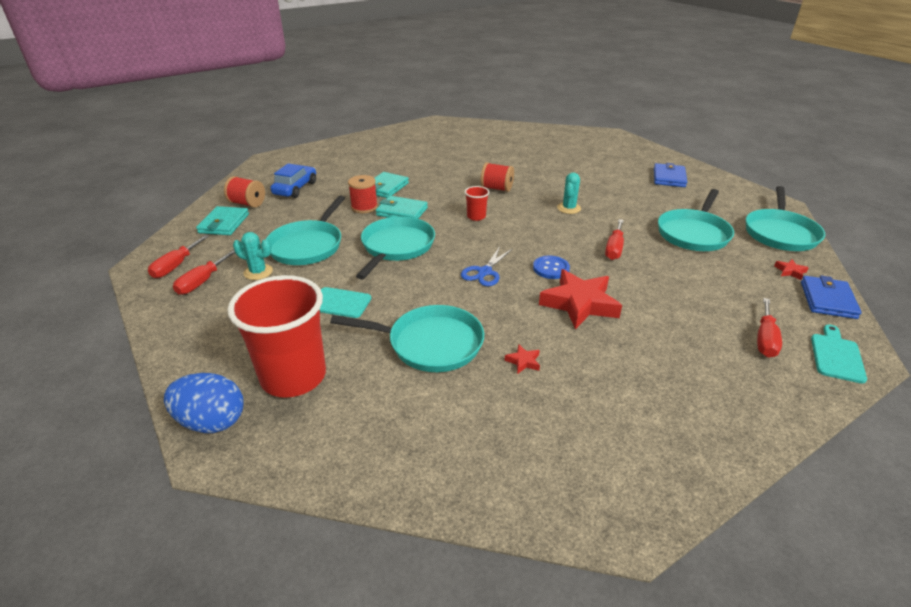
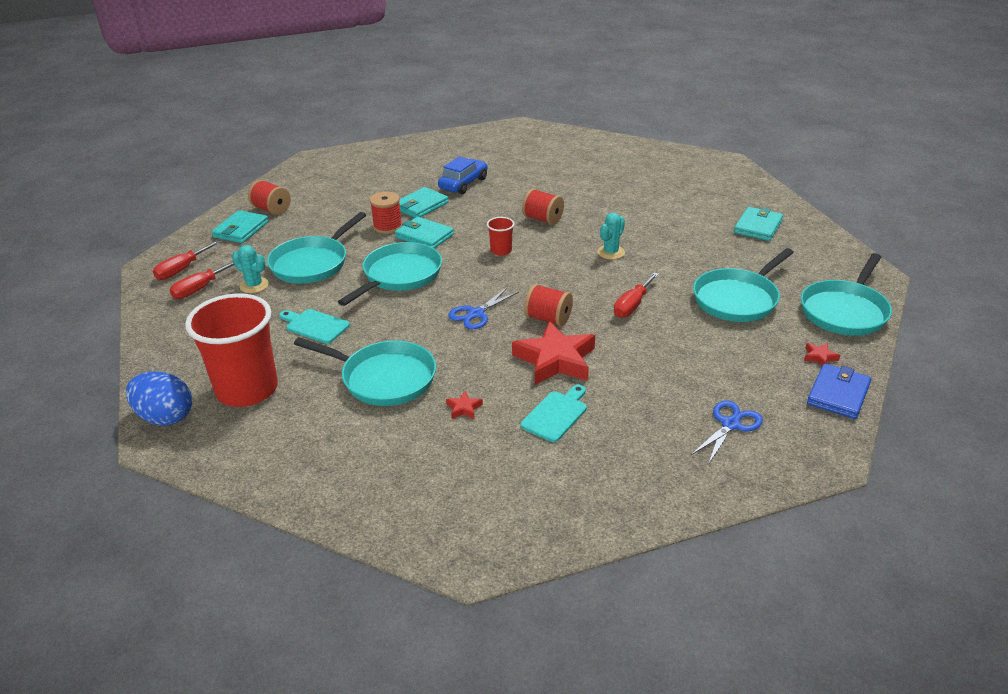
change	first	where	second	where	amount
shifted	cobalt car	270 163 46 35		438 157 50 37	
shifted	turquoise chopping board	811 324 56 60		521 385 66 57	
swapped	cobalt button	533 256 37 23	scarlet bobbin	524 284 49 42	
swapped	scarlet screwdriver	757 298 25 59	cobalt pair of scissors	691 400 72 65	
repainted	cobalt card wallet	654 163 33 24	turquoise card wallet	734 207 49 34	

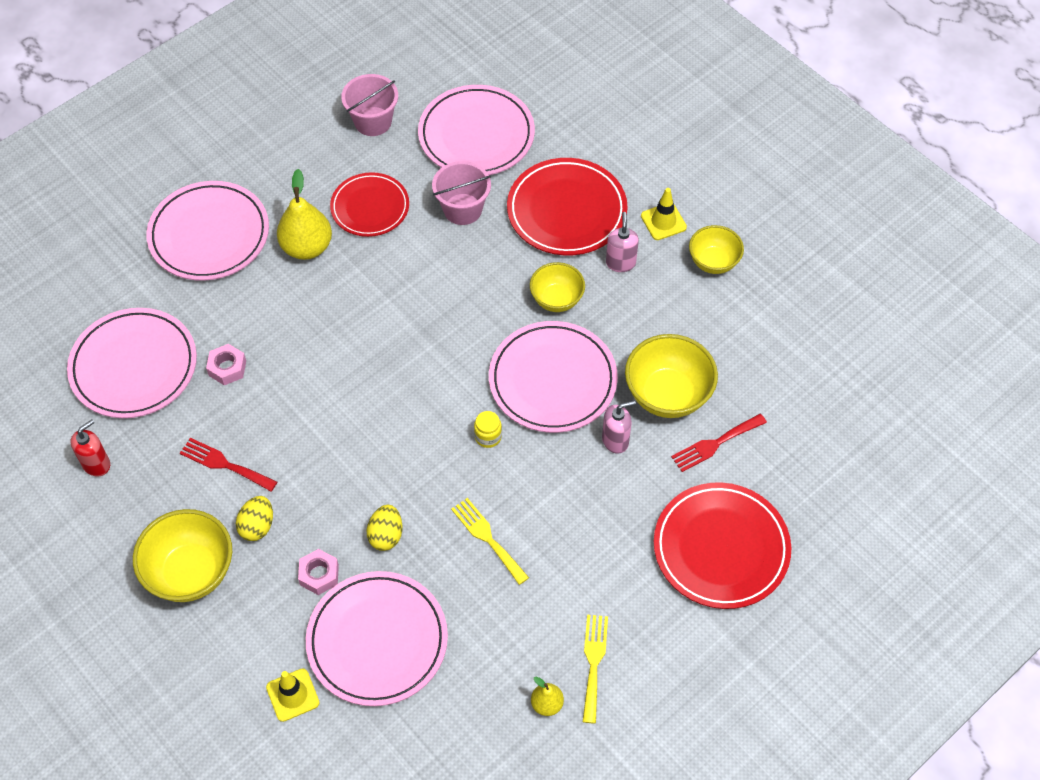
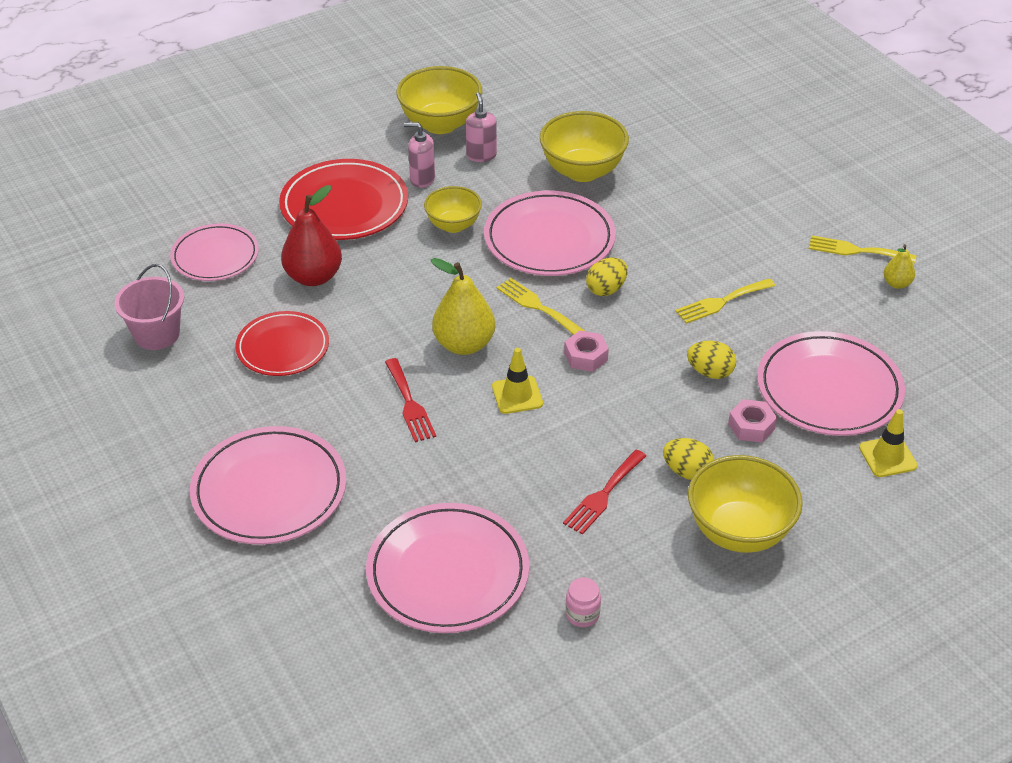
change	first	where	second	where	amount
scaled	pink plate	418 85 117 90		170 224 89 57	x0.66
swapped	pink sand bucket	432 161 59 64	scarlet toy pear	281 185 61 101	
shifted	scarlet dinner fork	671 414 96 58		385 358 51 84	
scaled	golden deep dish	689 225 55 49		396 66 86 68	x1.59
shifted	golden toy pear	277 169 55 91		431 258 64 97	
shifted	pink soap dispenser	602 400 34 54		466 92 31 70	
shifted	golden road cone	641 188 46 52		492 348 51 66	
new			golden dinner fork	496 278 89 57	
shifted	pink nut	206 344 40 41		564 330 45 42	
swapped	scarlet soap dispenser	71 419 39 58	pink preserve jar	565 578 36 49	
swapped	golden preserve jar	474 411 28 37	golden egg shape	586 258 42 38	
gone	scarlet plate	654 482 137 127			

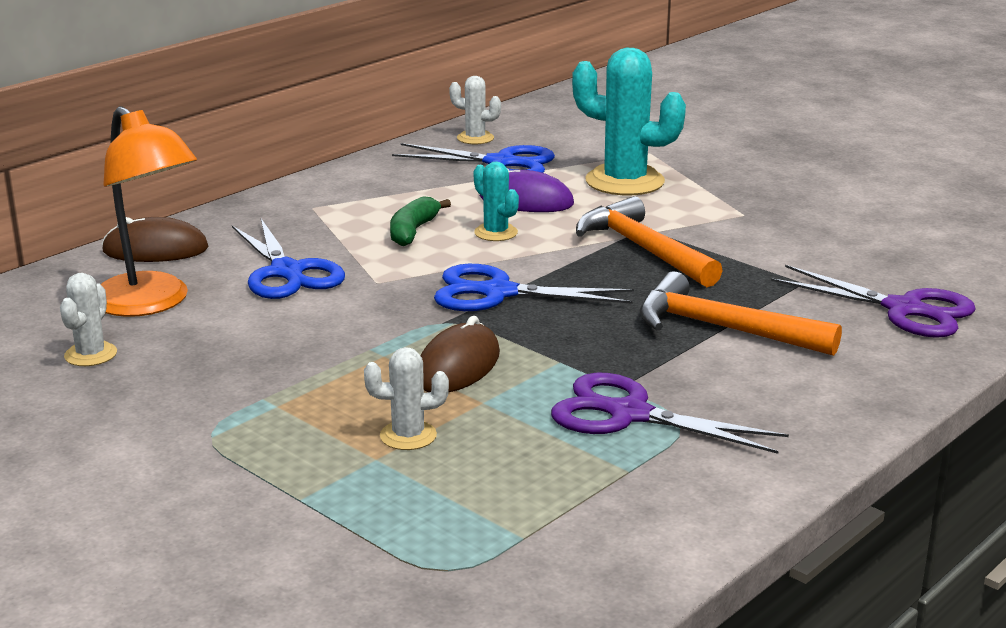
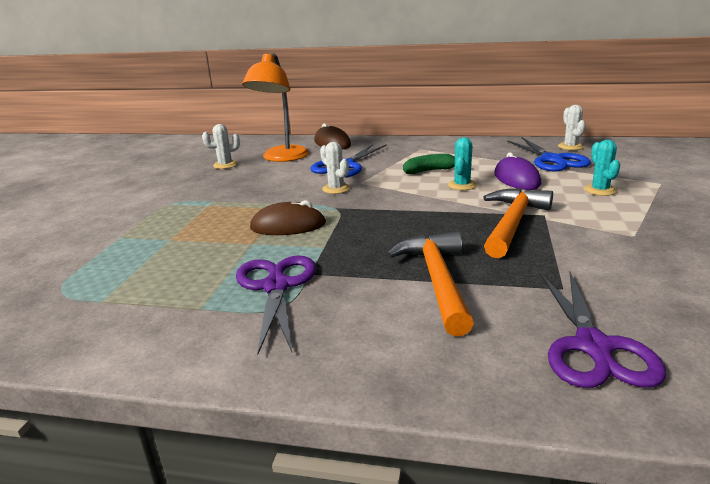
change	first	where	second	where	amount
shifted	pure white saguaro cactus	364 347 85 103		320 142 30 52	
scaled	turquoise saguaro cactus	572 48 114 147		584 140 36 56	x0.51
gone	cobalt pair of scissors	434 264 200 47			

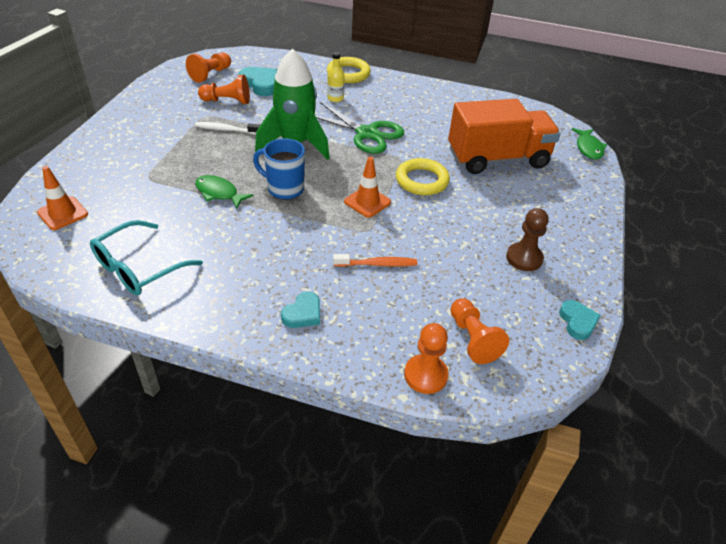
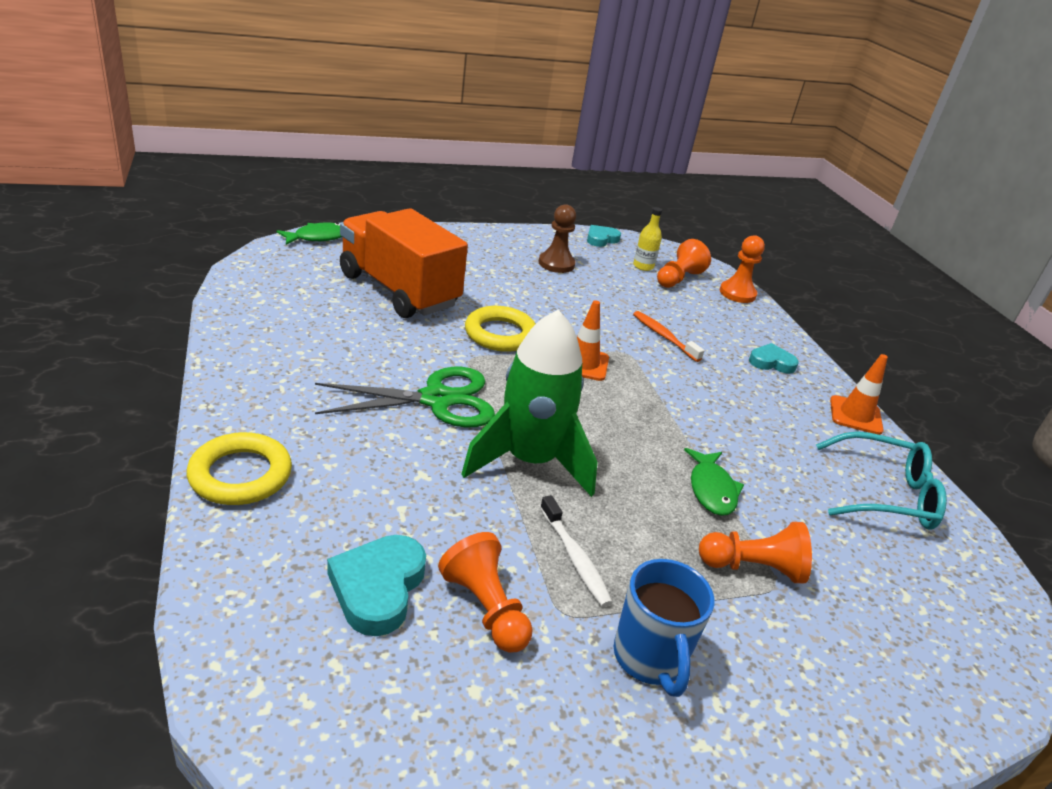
change	first	where	second	where	amount
rotated	emerald pair of scissors	316 102 88 52		315 367 180 60	75 degrees clockwise
shifted	cobalt coffee mug	253 138 52 62		614 559 100 138	
shifted	golden drink bottle	327 52 18 50		633 207 29 64	
shifted	bright orange game pawn	186 53 45 30		699 522 113 61	
shifted	bright orange road cone	37 166 51 64		830 354 58 81	

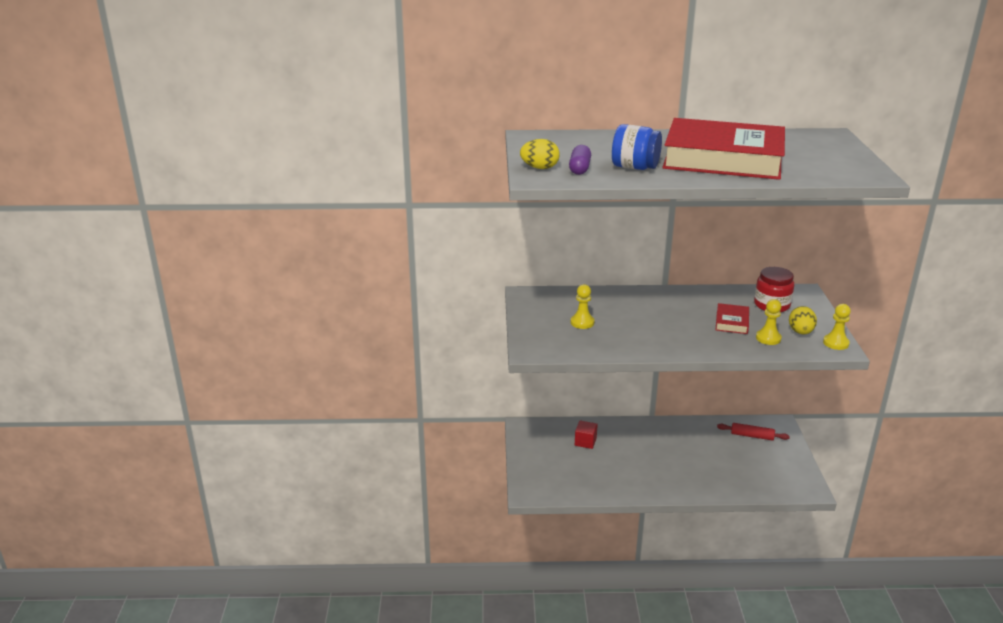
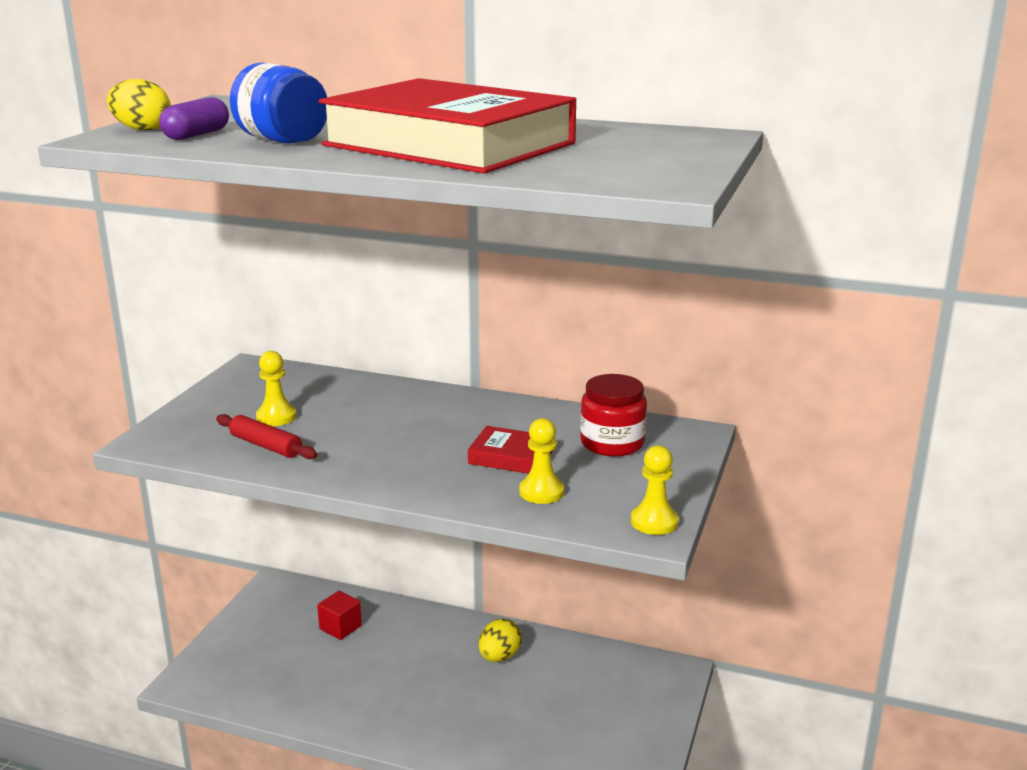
change	first	where	second	where	amount
shifted	scarlet pastry roller	717 423 73 18		216 414 101 45	
rotated	scarlet book	716 303 33 31		468 426 85 48	75 degrees clockwise
shifted	golden egg shape	789 306 28 28		479 618 43 44	

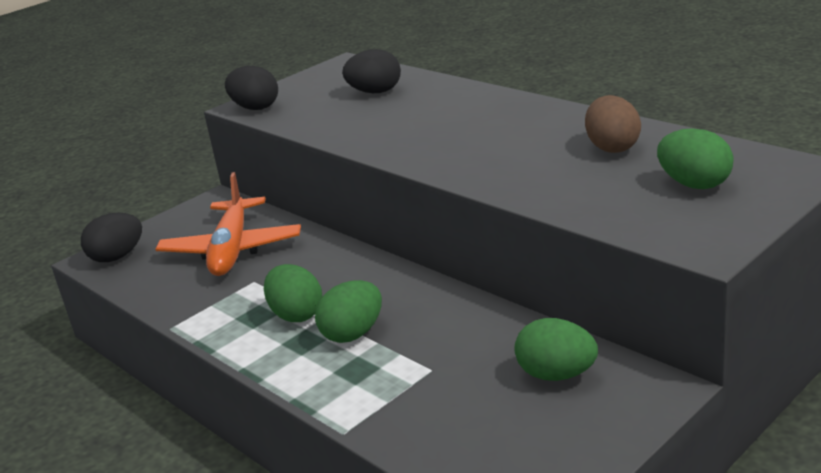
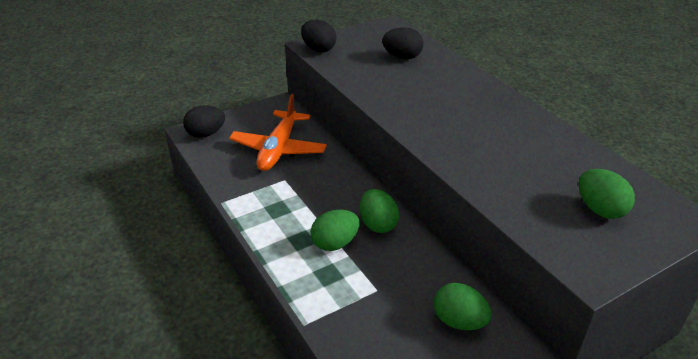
change	first	where	second	where	amount
shifted	emerald egg shape	264 264 58 58		360 189 39 44	
gone	dark brown egg shape	585 95 56 58			

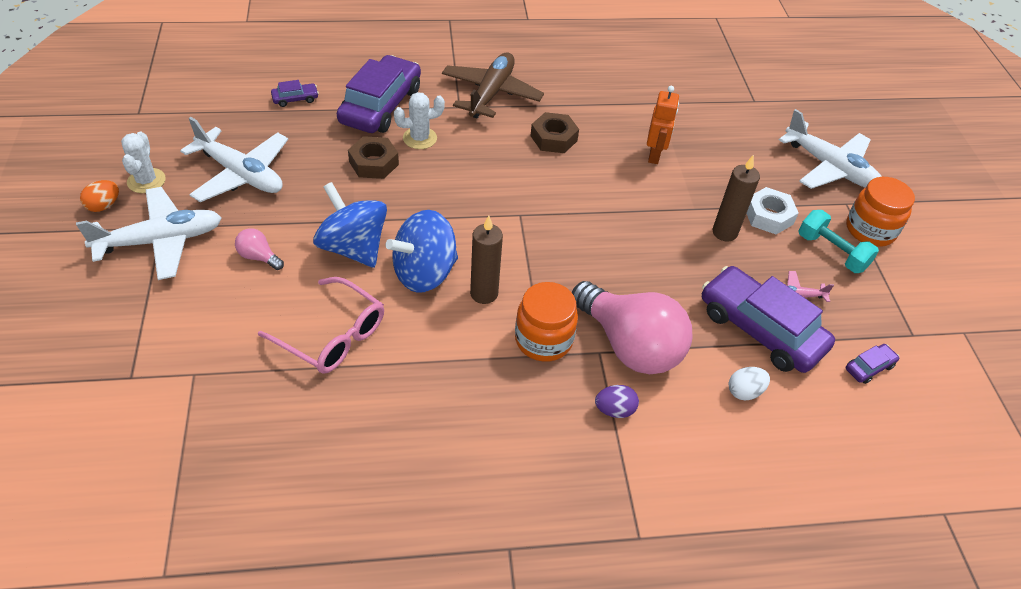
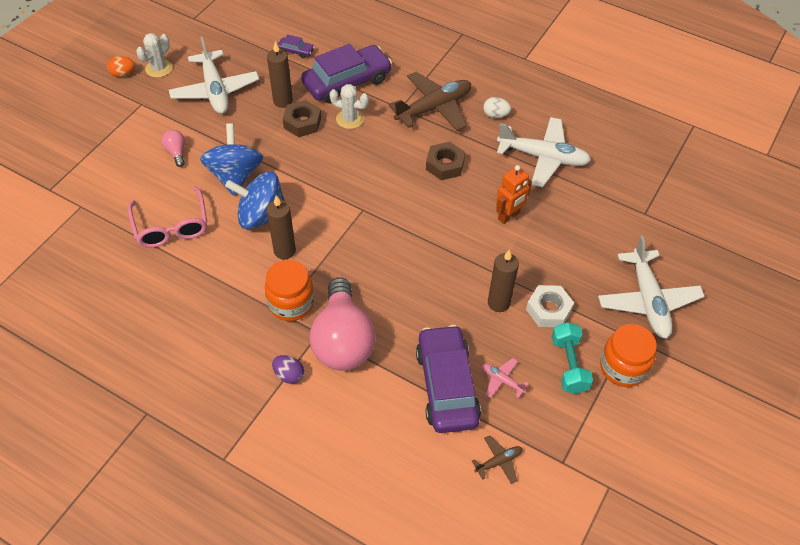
change	first	where	second	where	amount
new			dark brown candle	267 41 26 67	
swapped	violet car	846 344 53 40	dark brown aeroplane	472 435 51 49	
shifted	pure white egg shape	728 367 42 33		483 97 28 21	
shifted	pure white aeroplane	76 187 146 93		497 117 94 70	

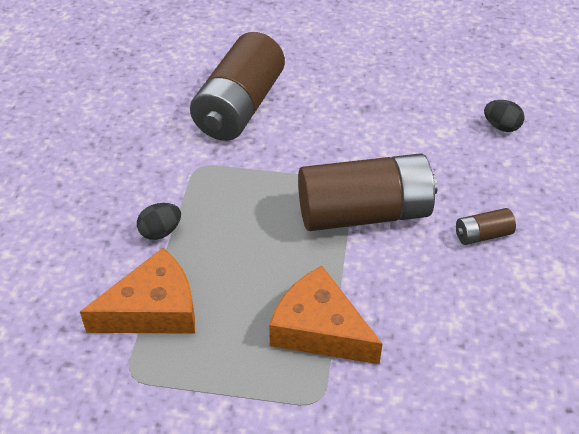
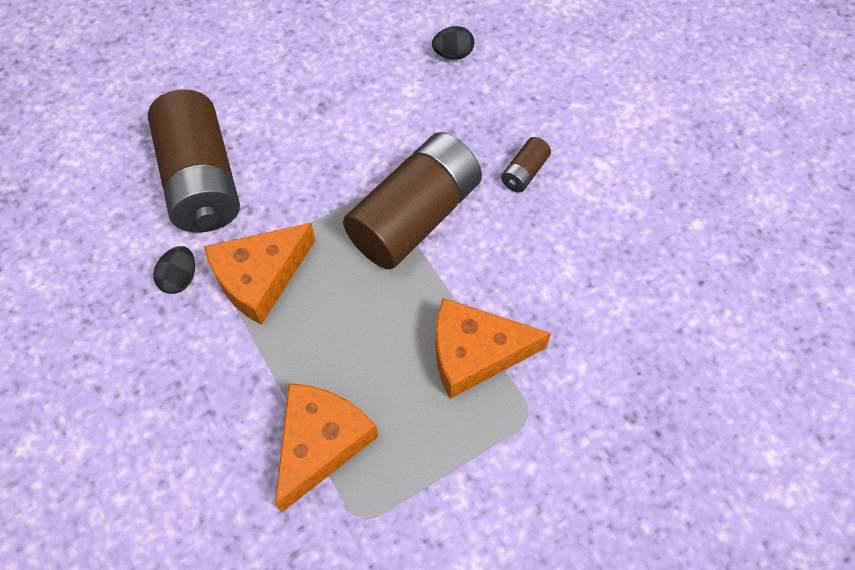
change	first	where	second	where	amount
shifted	ebony egg shape	137 203 44 37		153 246 42 48	
new			bright orange cheese wedge	204 223 112 102	

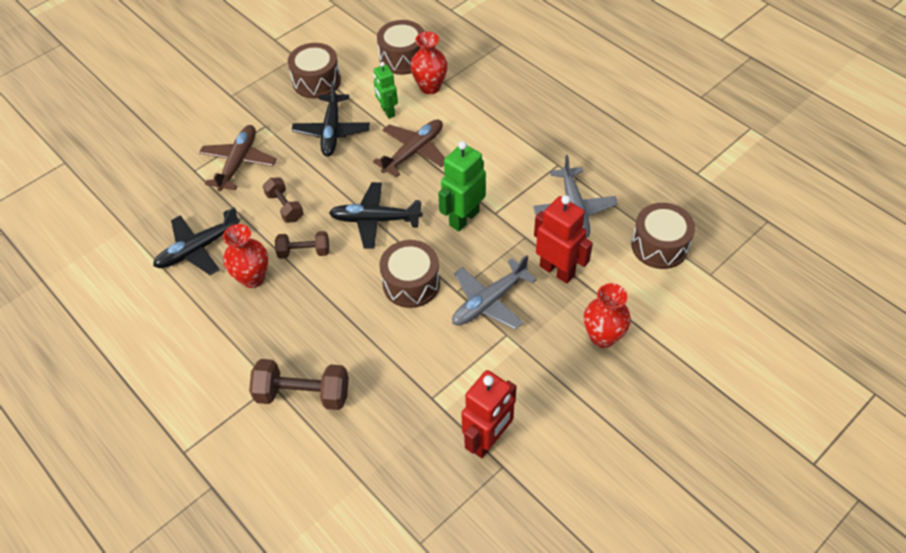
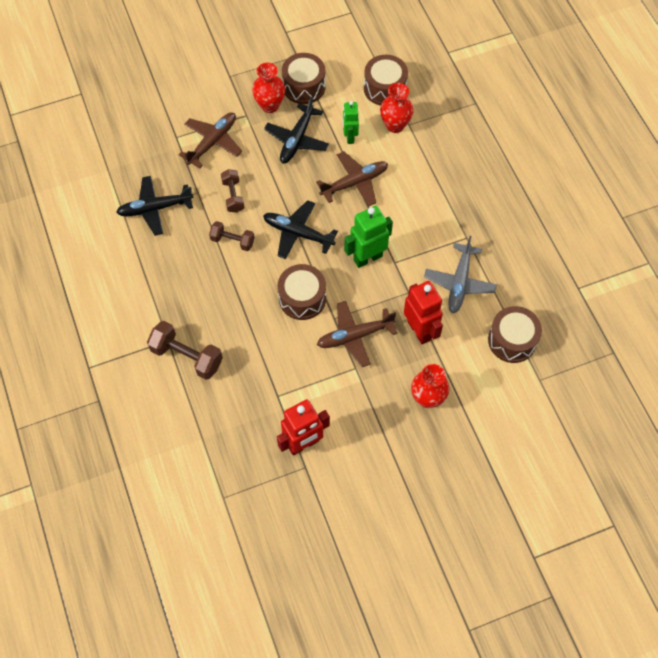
change	first	where	second	where	amount
shifted	scarlet tall vase	223 224 45 64		252 63 33 50	
repainted	ash-grey aeroplane	452 255 85 74	dark brown aeroplane	317 301 80 66	

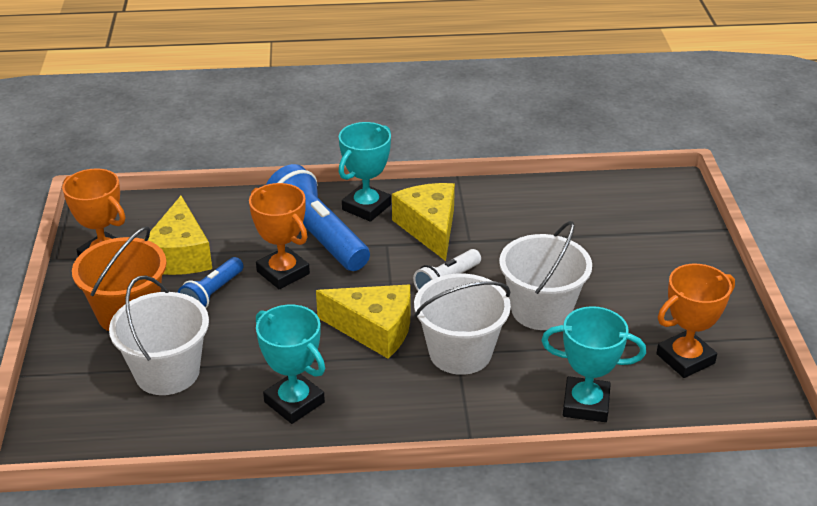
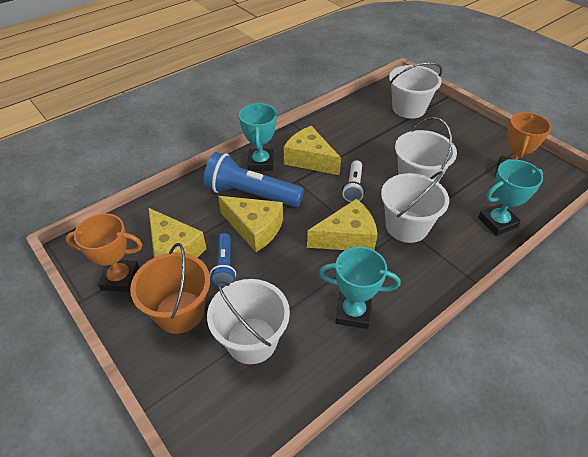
change	first	where	second	where	amount
swapped	bright orange trophy	249 183 61 106	golden cheese wedge	218 196 65 56	
new			pure white sand bucket	389 62 53 57	

